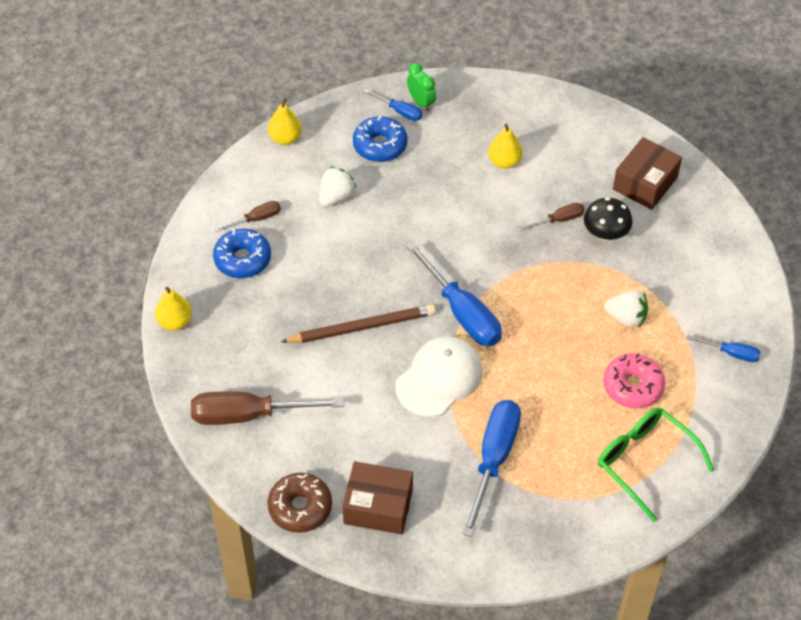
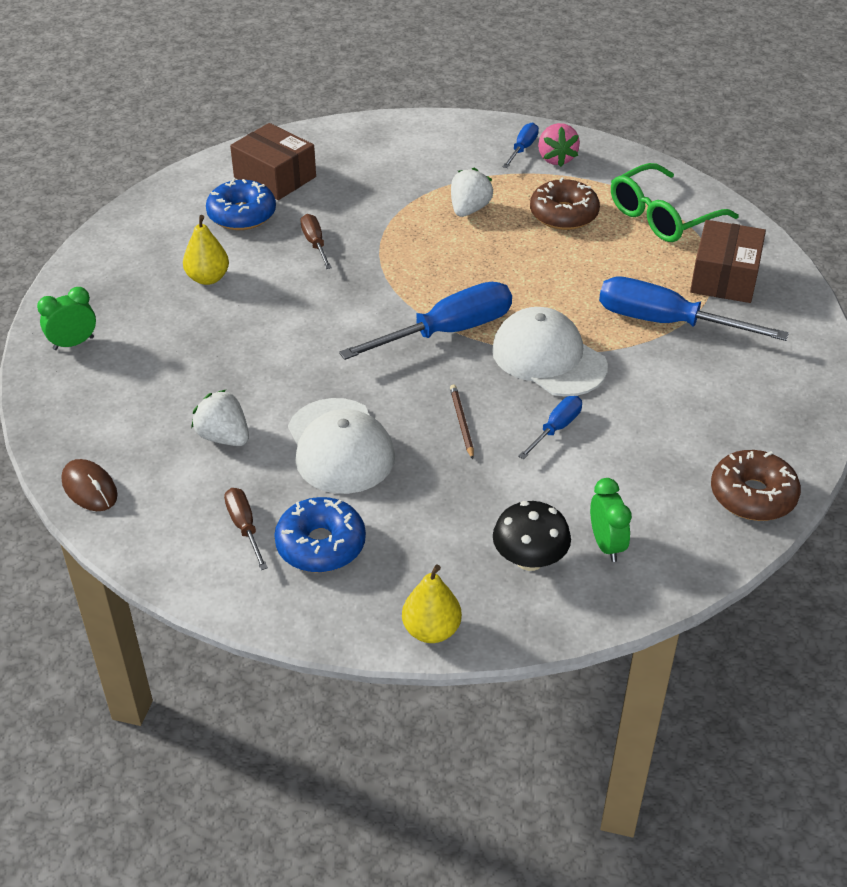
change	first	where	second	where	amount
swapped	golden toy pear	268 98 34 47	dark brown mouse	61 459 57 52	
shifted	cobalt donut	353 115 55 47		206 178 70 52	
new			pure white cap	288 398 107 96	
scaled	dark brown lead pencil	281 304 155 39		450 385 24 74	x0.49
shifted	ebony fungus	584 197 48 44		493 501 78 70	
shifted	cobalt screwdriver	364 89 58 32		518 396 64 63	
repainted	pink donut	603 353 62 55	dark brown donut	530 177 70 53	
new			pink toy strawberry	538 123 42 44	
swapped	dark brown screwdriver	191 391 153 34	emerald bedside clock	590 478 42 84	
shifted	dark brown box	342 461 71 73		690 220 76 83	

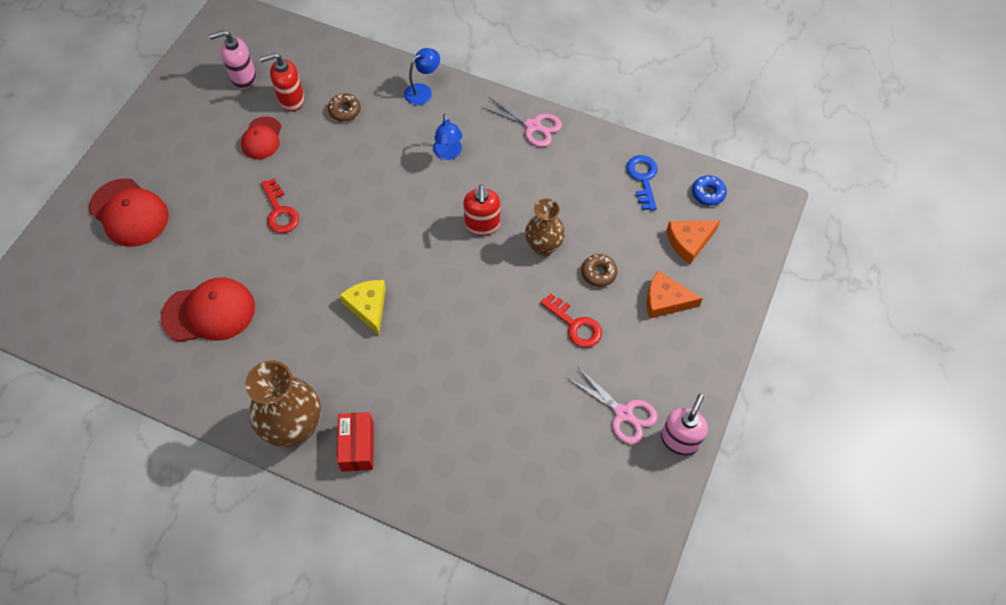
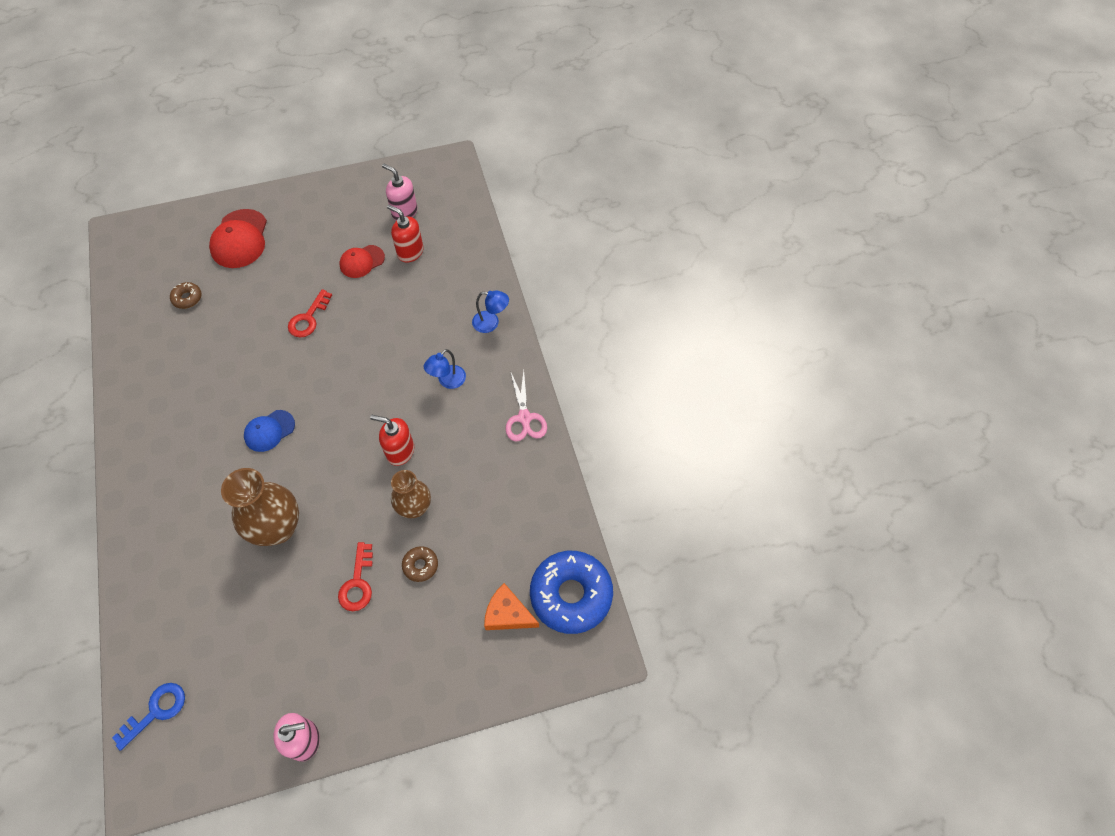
change	first	where	second	where	amount
shifted	cobalt latchkey	626 155 31 55		112 683 73 68	
shifted	dark brown donut	328 94 33 27		170 282 32 27	
shifted	dark brown tall vase	245 360 76 87		221 468 78 78	
swapped	golden cheese wedge	340 280 46 55	cobalt cap	244 410 51 42	
rotated	scarlet soap dispenser	463 184 37 52		370 415 44 51	60 degrees clockwise
scaled	cobalt donut	692 175 35 31		530 551 83 83	x2.26
gone	scarlet cap	160 277 95 65			
gone	scarlet box	337 412 36 60			
gone	pink pair of scissors	567 367 91 77			
gone	bright orange cheese wedge	647 270 56 49			

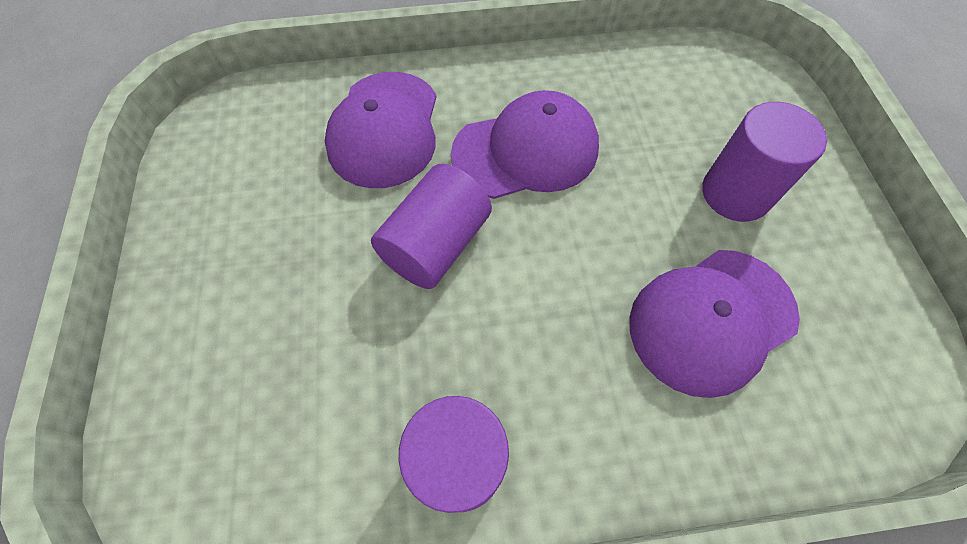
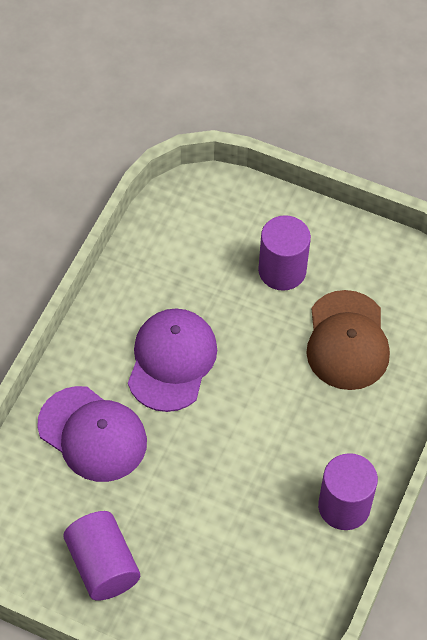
change	first	where	second	where	amount
shifted	violet cylinder	371 164 121 125		63 511 77 90	
repainted	violet cap	629 250 171 148	dark brown cap	306 290 84 100	

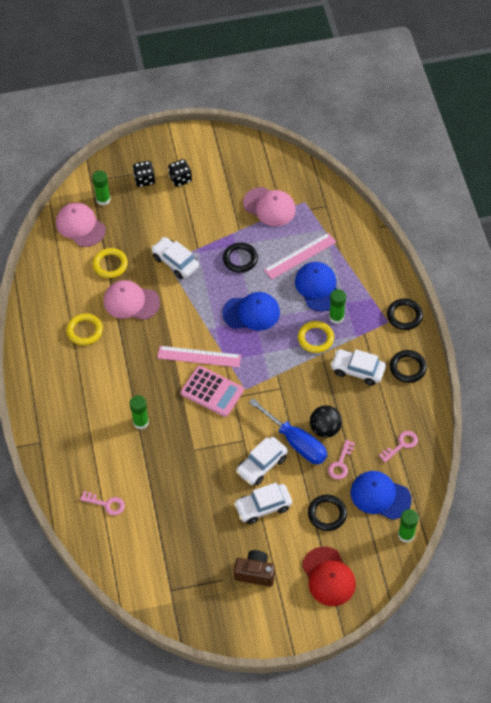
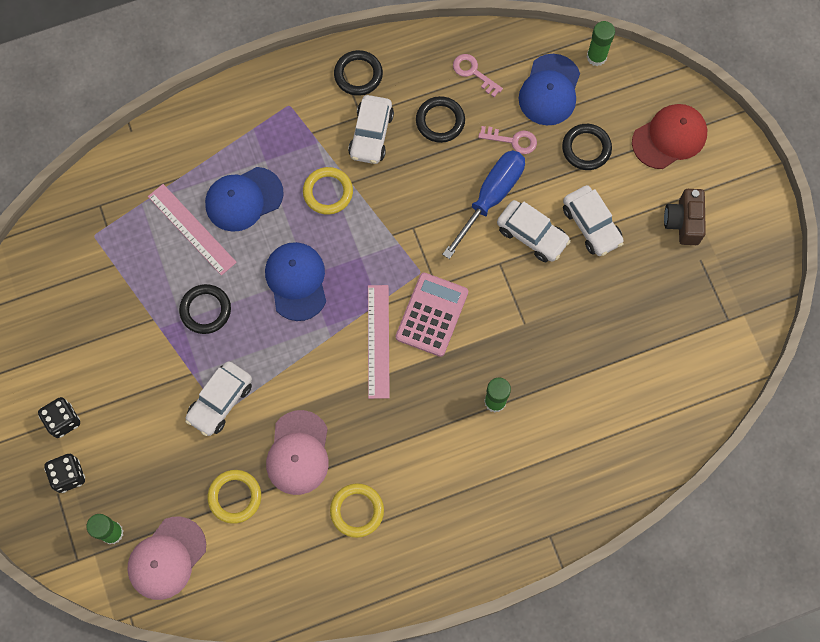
change	first	where	second	where	amount
shifted	ebony ring	387 299 36 31		416 96 49 47	
gone	pink latchkey	80 491 45 24			
gone	pink cap	243 187 53 39			
gone	ebony sphere	310 405 32 33			
gone	emerald stick of glue	329 289 17 35			

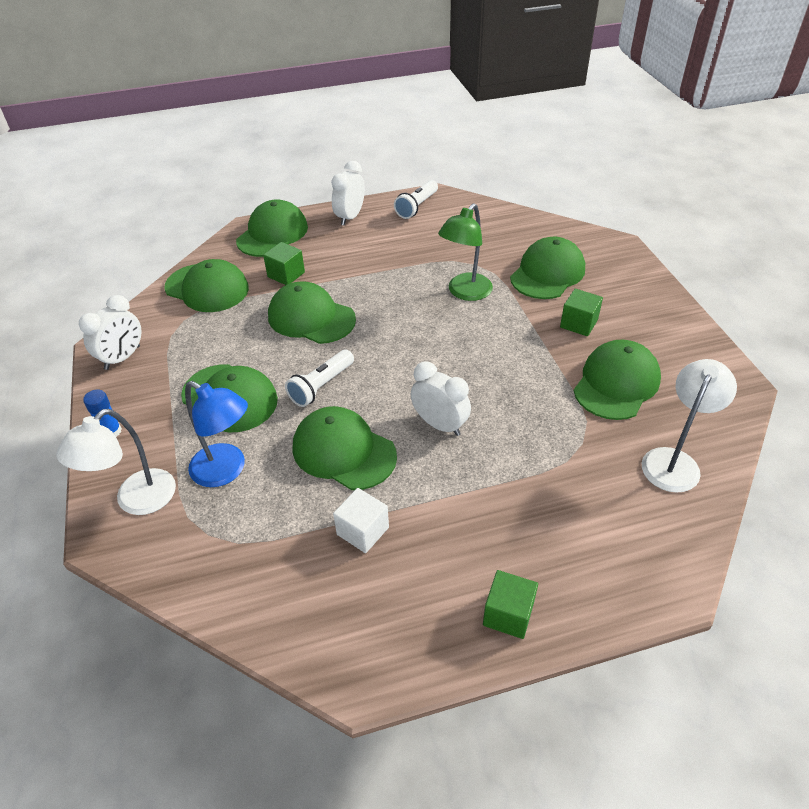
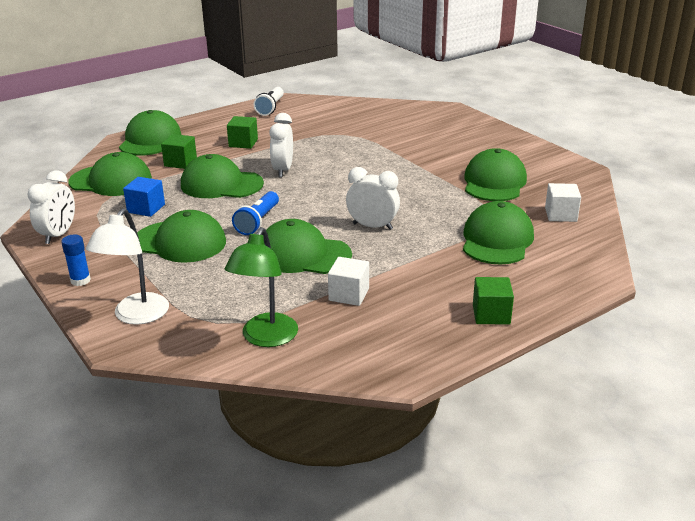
change	first	where	second	where	amount
new			cobalt cube	123 177 42 40	
shifted	emerald lamp	438 203 55 98		225 227 73 120	
shifted	emerald cube	560 289 43 47		227 116 31 33	
repainted	pure white torch	285 349 69 58	cobalt torch	232 191 47 44	
shifted	pure white bedside clock	331 161 34 64		269 113 24 64	
shifted	emerald cap	510 237 75 62		463 201 71 64	
swapped	pure white lamp	642 359 95 134	pure white cube	545 183 36 39	
gone	cobalt lamp	185 381 63 106			

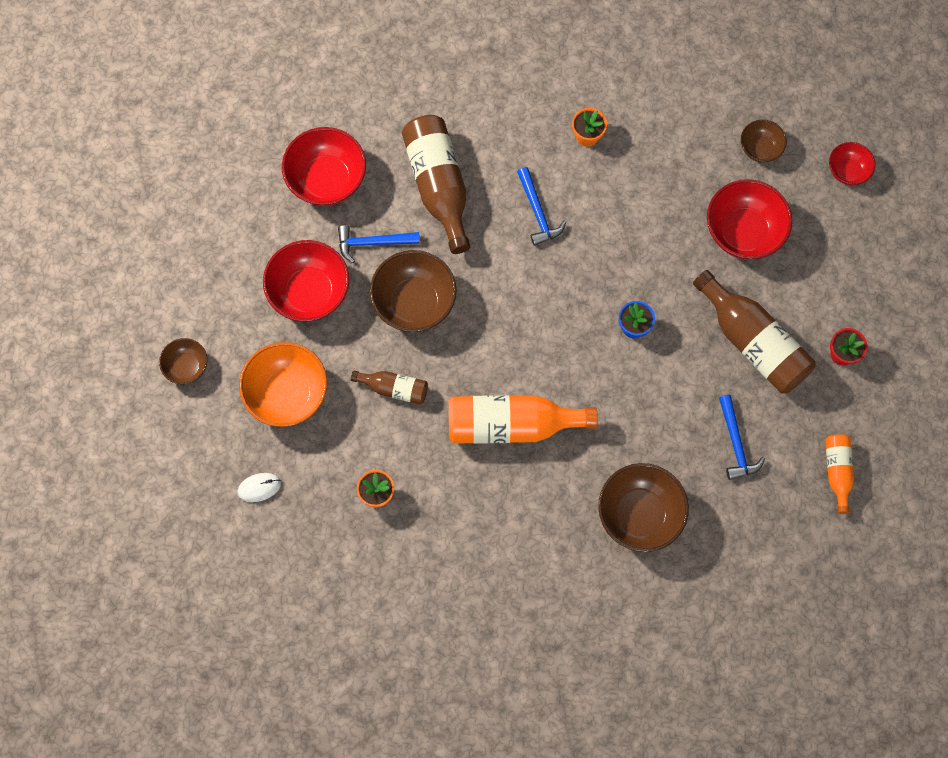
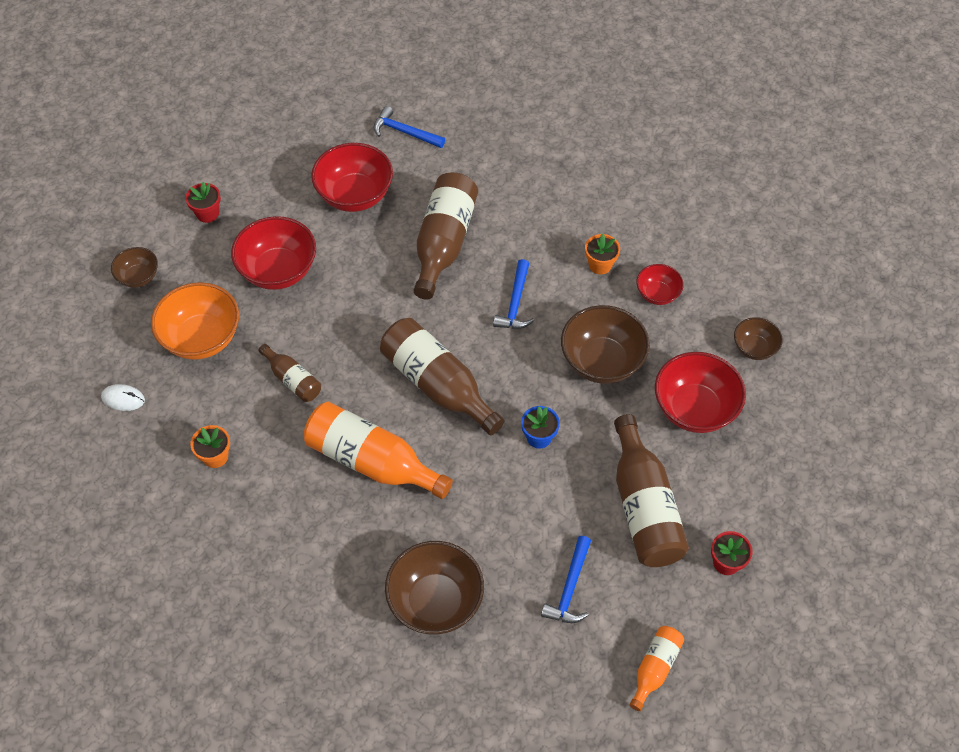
change	first	where	second	where	amount
new			scarlet flower pot	185 182 36 41	
shifted	cobalt hammer	338 225 82 38		373 106 72 42	
new			dark brown drink bottle	380 318 124 117	
shifted	dark brown deep dish	370 250 87 82		561 305 89 79	
shifted	scarlet deep dish	829 142 47 43		637 264 47 41	

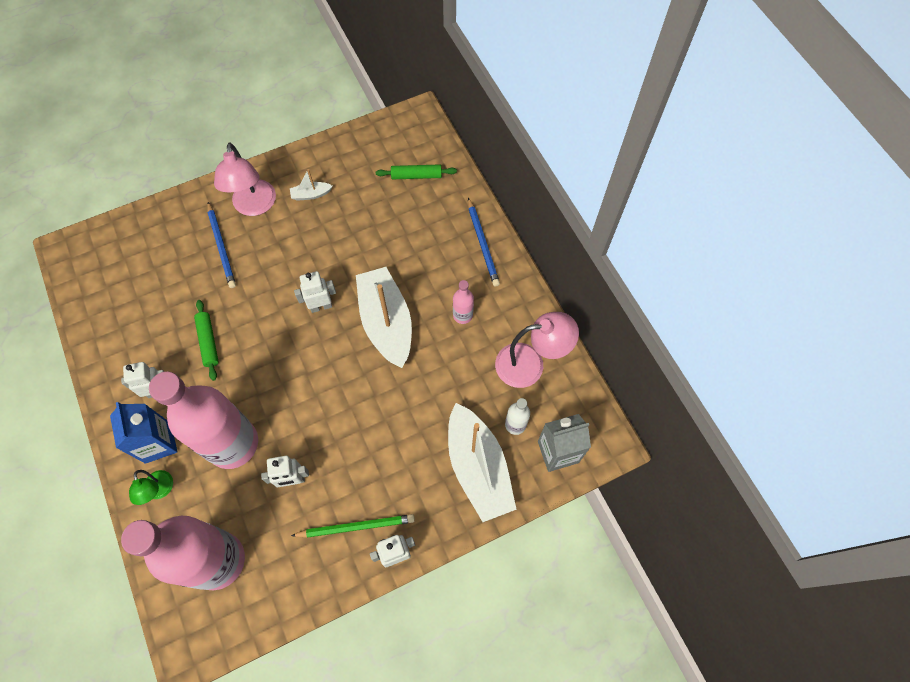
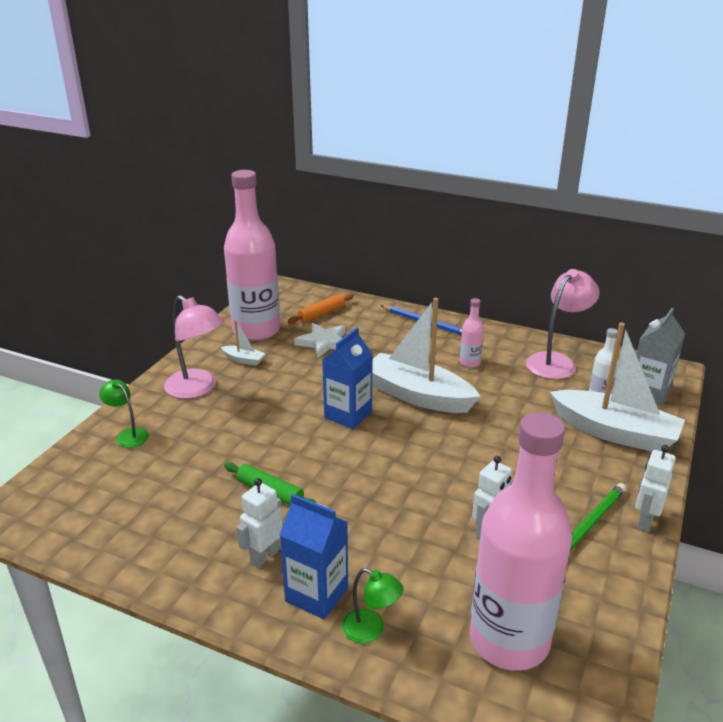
change	first	where	second	where	amount
new			emerald lamp	99 379 50 69	
rotated	pure white toy boat	290 169 42 32		221 320 45 46	105 degrees counterclockwise
shifted	pink drink bottle	149 372 109 97		224 170 56 171	
repainted	emerald pastry roller	376 164 81 15	bright orange pastry roller	288 293 66 31	
new			pure white five-pointed star	294 323 51 35	
swapped	pure white robot	294 271 42 42	cobalt carton	322 327 51 102	
gone	cobalt lead pencil	207 202 29 86			

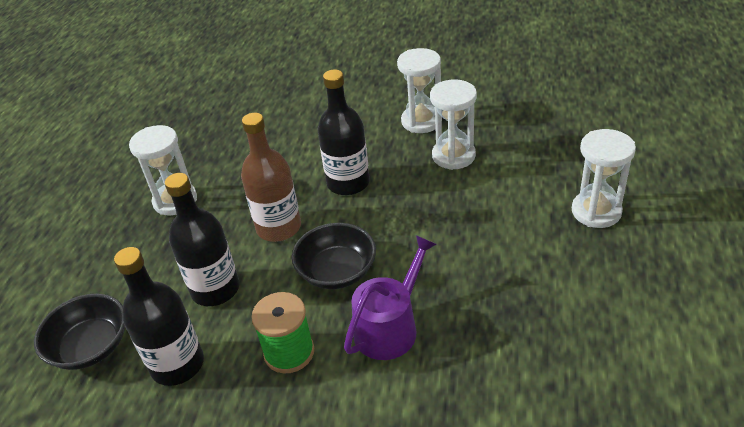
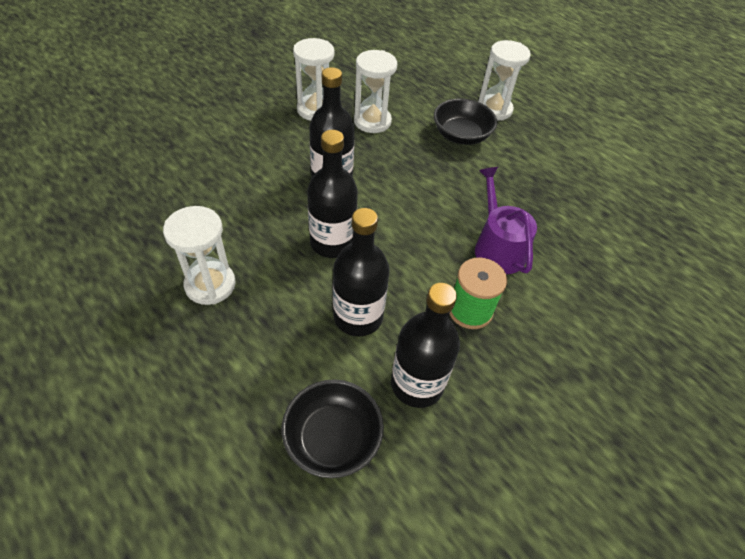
change	first	where	second	where	amount
repainted	dark brown drink bottle	241 113 60 129	ebony drink bottle	307 130 51 128	
shifted	ebony deep dish	292 223 84 66		434 99 63 46	

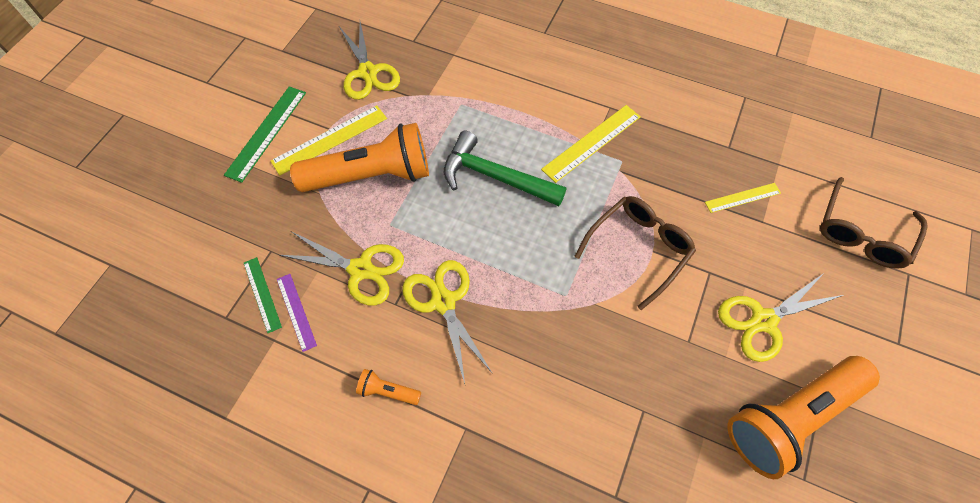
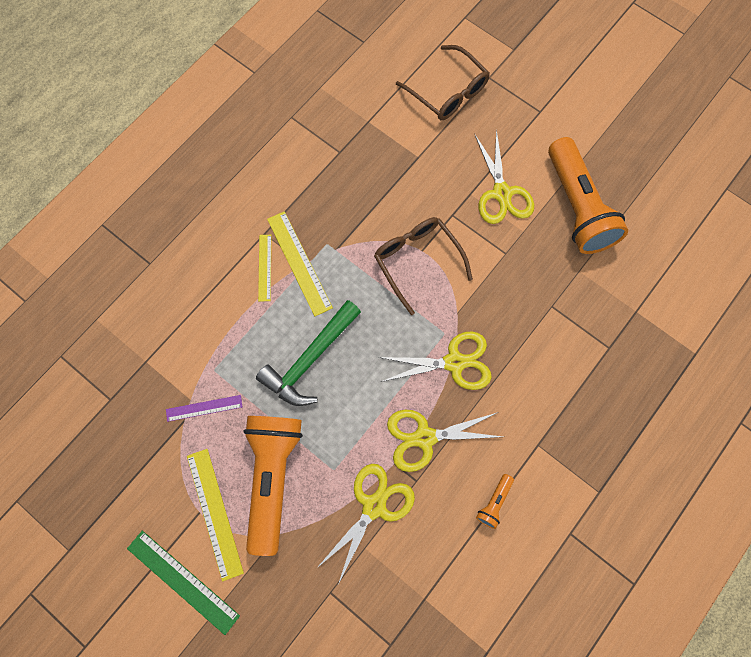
change	first	where	second	where	amount
shifted	violet ruler	277 274 40 78		166 395 76 27	
shifted	golden ruler	705 183 76 30		258 235 13 67	
shifted	golden pair of scissors	339 22 61 78		378 331 114 59	
gone	emerald ruler	244 257 38 76			

